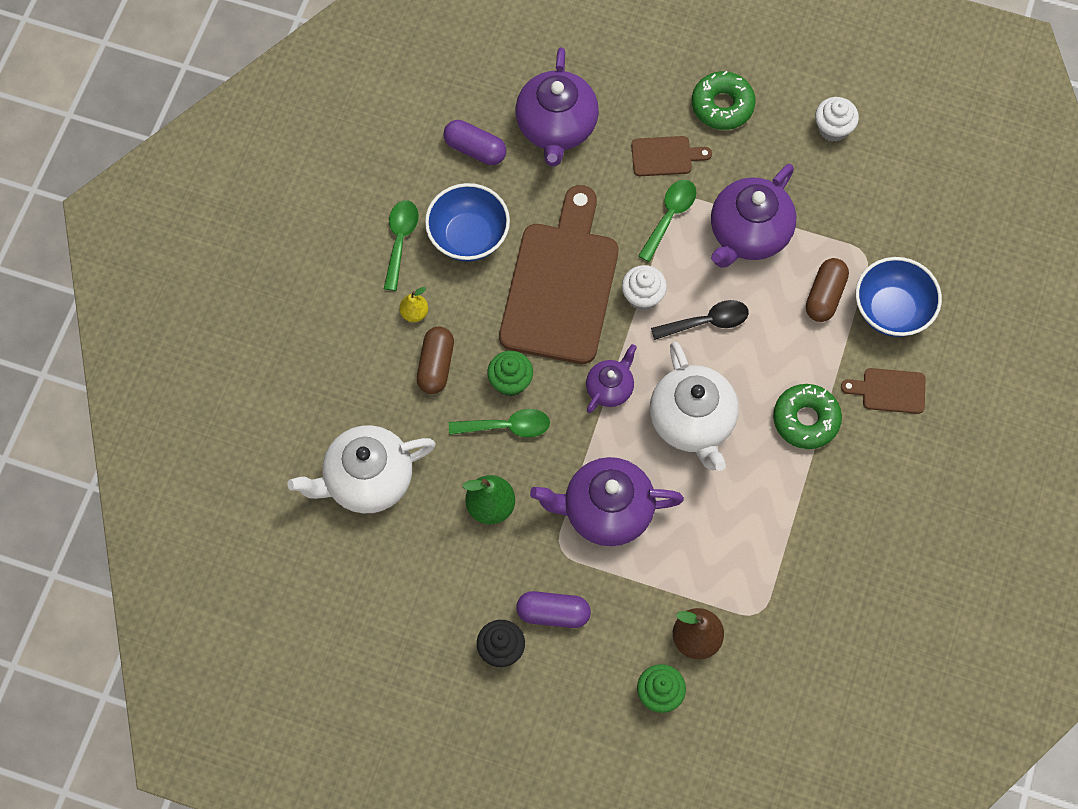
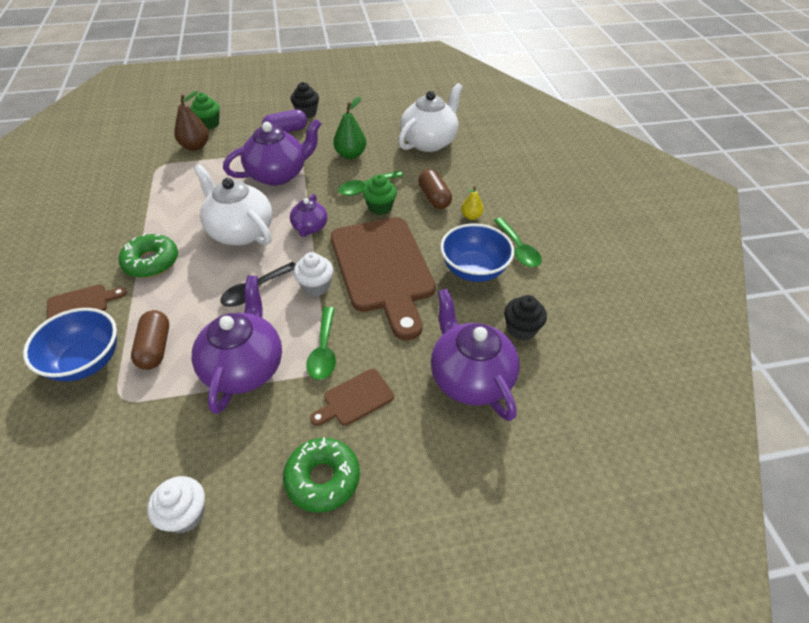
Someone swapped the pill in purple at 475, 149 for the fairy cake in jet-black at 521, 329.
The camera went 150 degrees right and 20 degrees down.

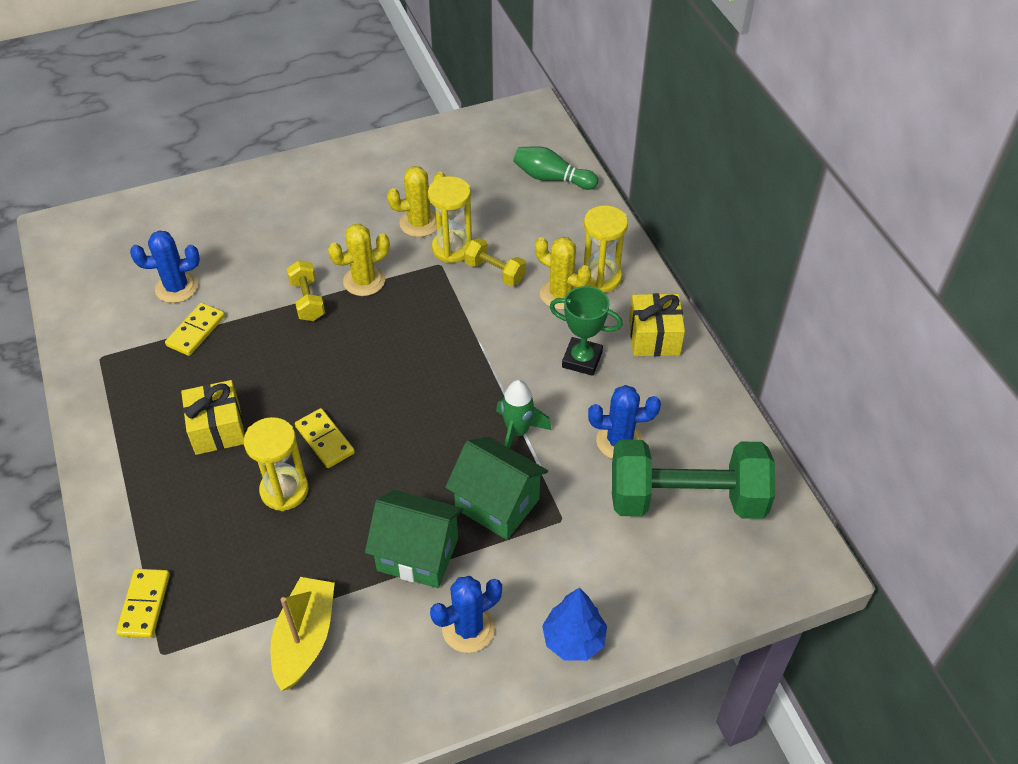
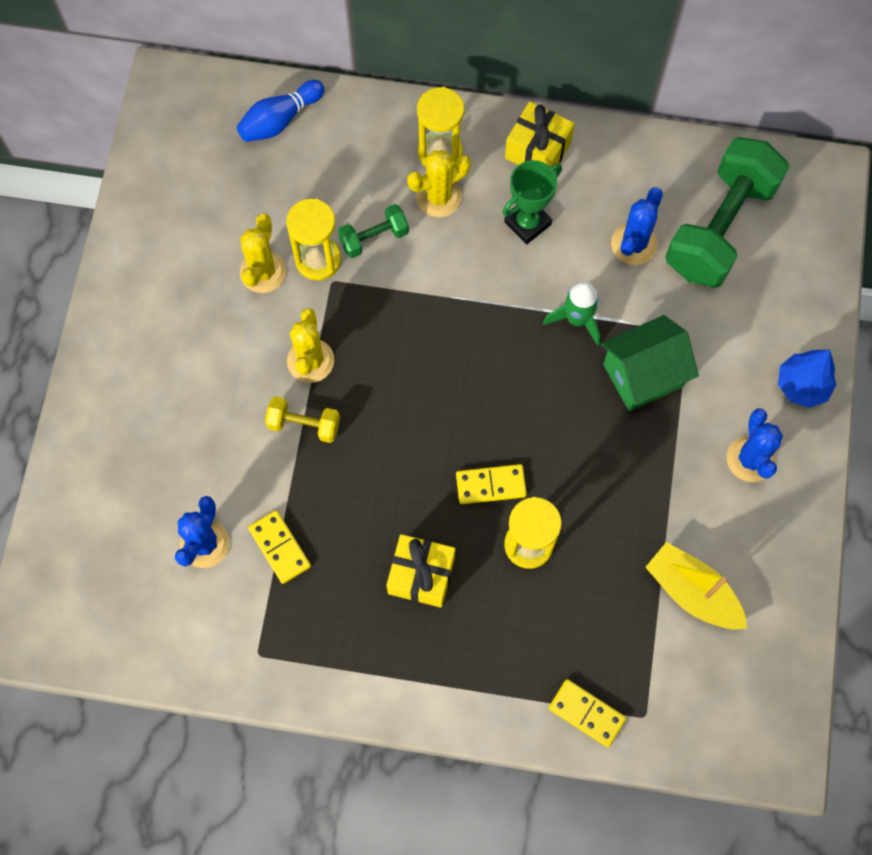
Someone took away the toy house in leaf-green at 417, 554.
Someone repainted the hand weight in yellow at 495, 272, which became the hand weight in leaf-green at 374, 238.
Someone repainted the tenpin in leaf-green at 552, 178, which became the tenpin in cobalt at 280, 120.
The camera went 60 degrees left and 20 degrees up.

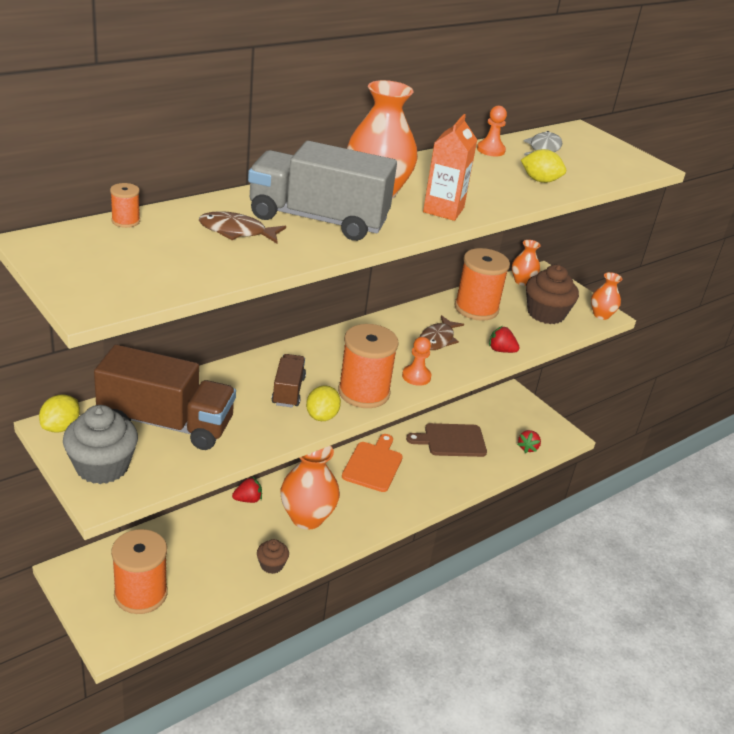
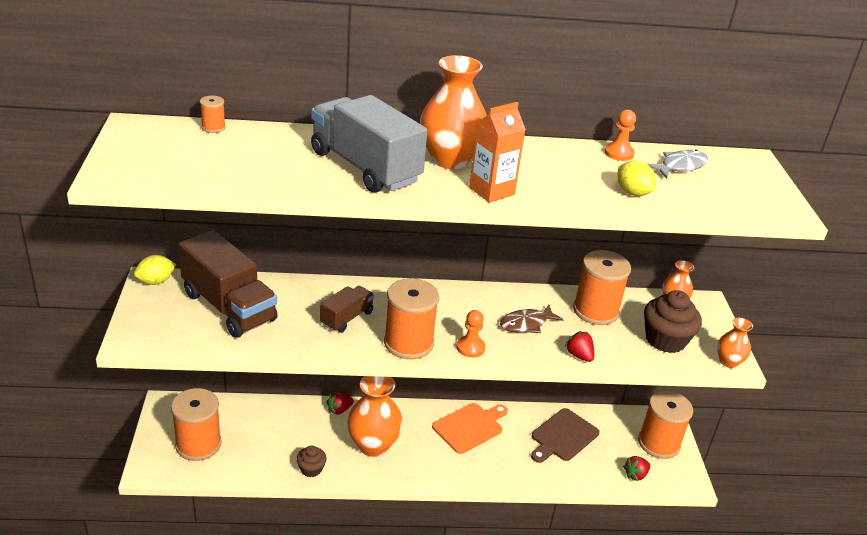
Someone took away the fairy cake in ash-grey at 102, 466.
Someone took away the toy fish in brown at 236, 231.
Someone took away the citrus fruit in yellow at 322, 416.
Someone put down the spool in bright orange at 658, 443.
Someone rotated the berry in crimson at 248, 499 by 135 degrees clockwise.
Someone rotated the bread board in brown at 451, 440 by 75 degrees counterclockwise.
The camera went 35 degrees right and 0 degrees up.

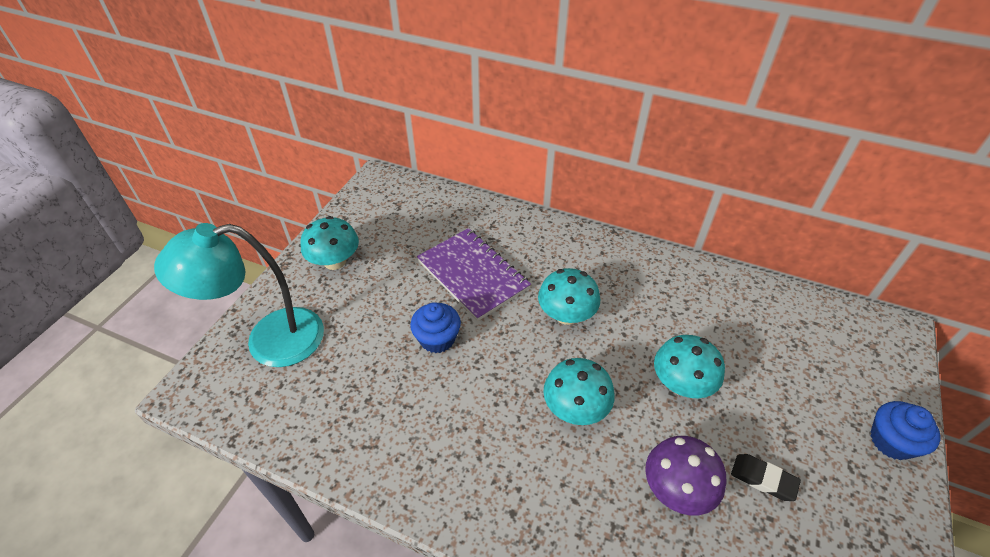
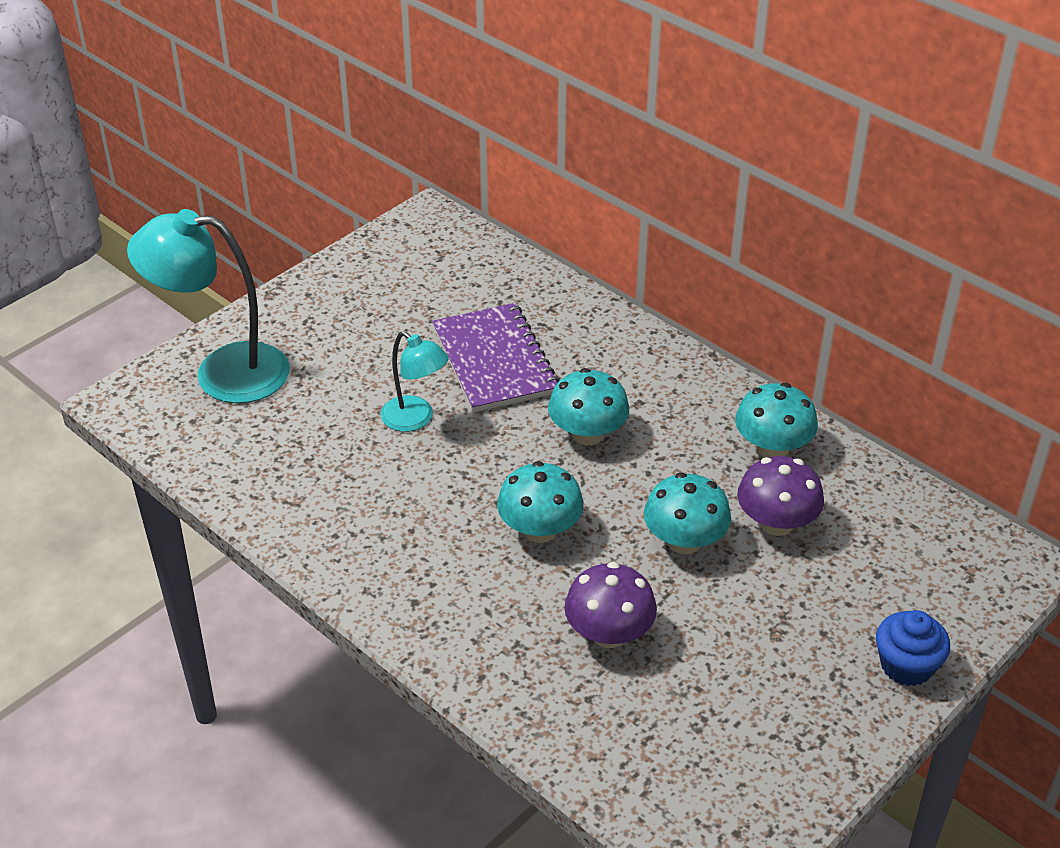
Someone took away the pencil eraser in jet-black at 763, 479.
Someone put down the fungus in purple at 776, 523.
Someone carried the fungus in turquoise from 335, 261 to 772, 448.
Someone swapped the fairy cake in cobalt at 437, 339 for the reading lamp in turquoise at 415, 419.
The camera went 20 degrees right and 5 degrees down.

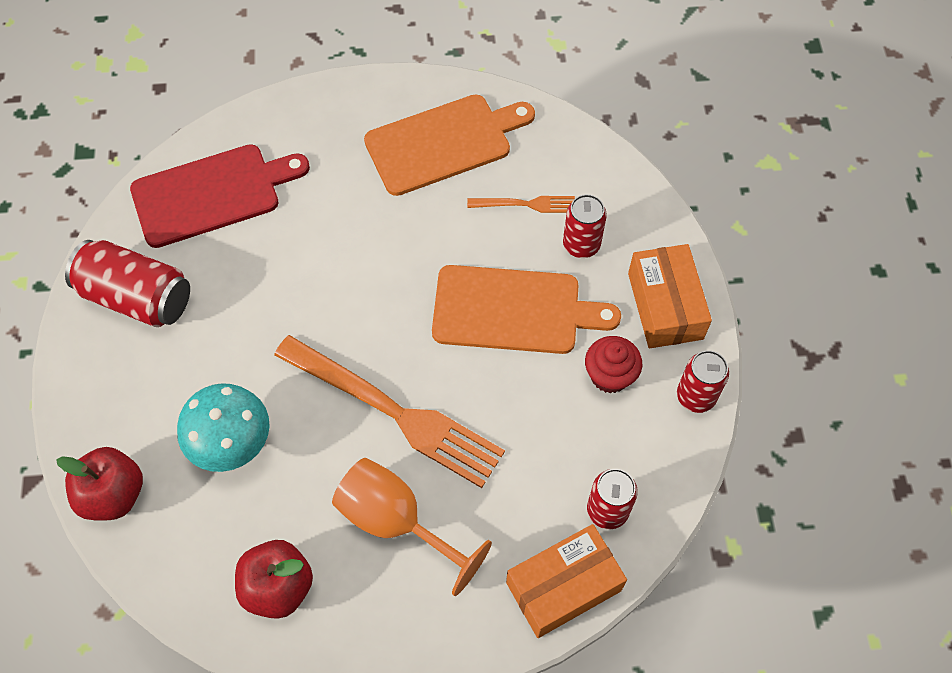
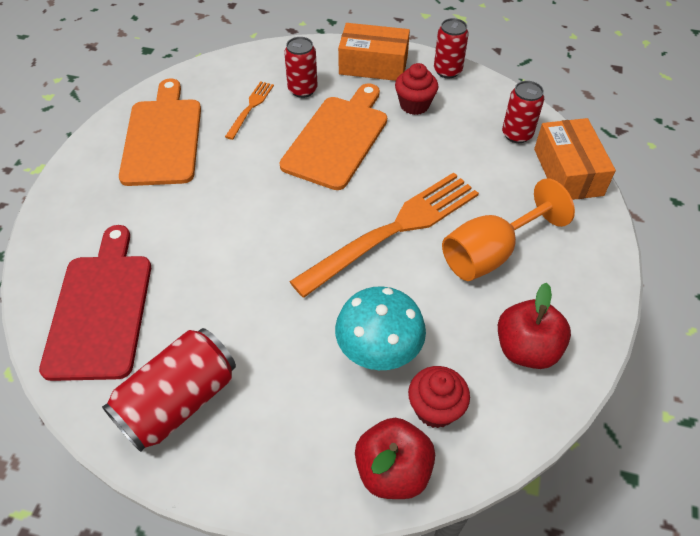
Someone put down the fairy cake in crimson at 435, 409.
The camera went 70 degrees left and 10 degrees down.

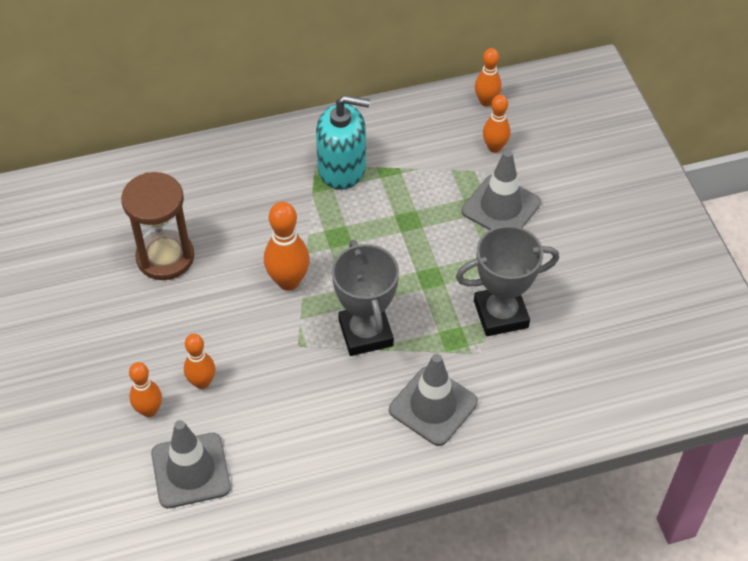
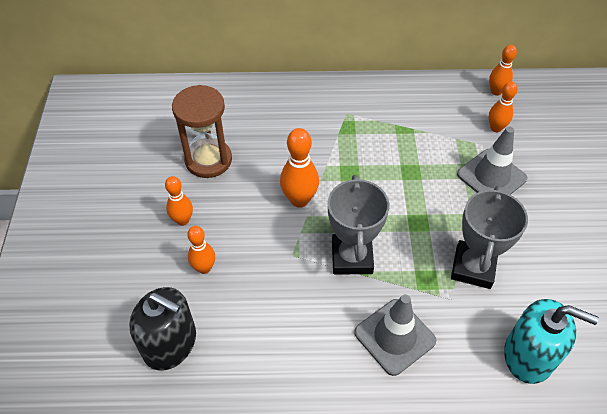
Someone carried the tenpin in bright orange from 149, 410 to 183, 220.
Someone carried the soap dispenser in turquoise from 342, 168 to 528, 355.
Someone swapped the traffic cone in ash-grey at 191, 470 for the soap dispenser in jet-black at 170, 343.
Someone rotated the award cup in ash-grey at 501, 314 by 75 degrees counterclockwise.
The camera went 15 degrees right and 0 degrees up.

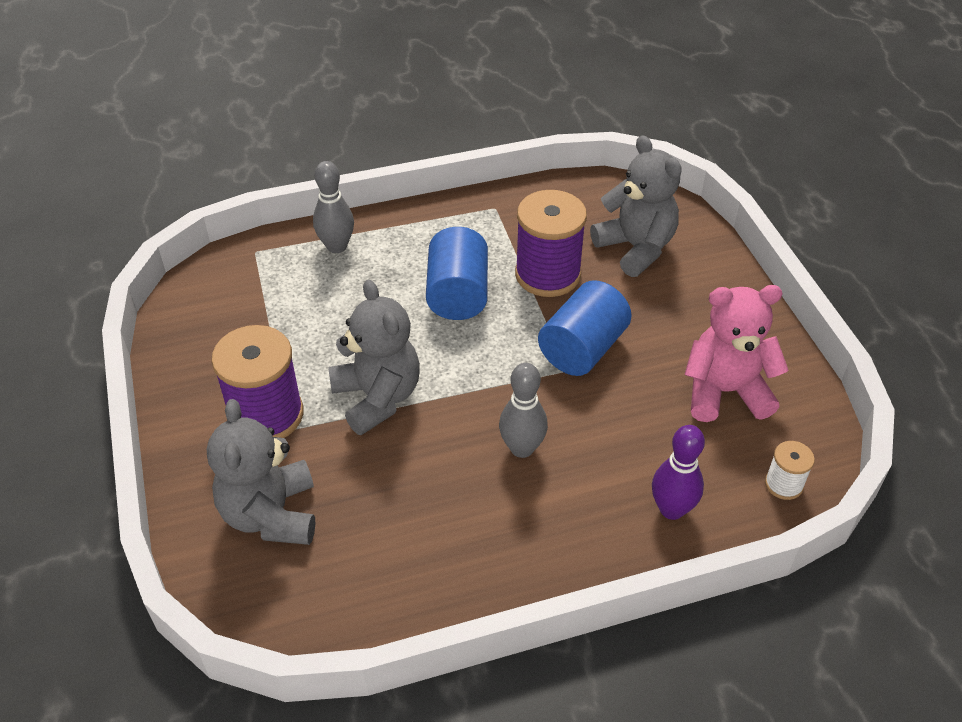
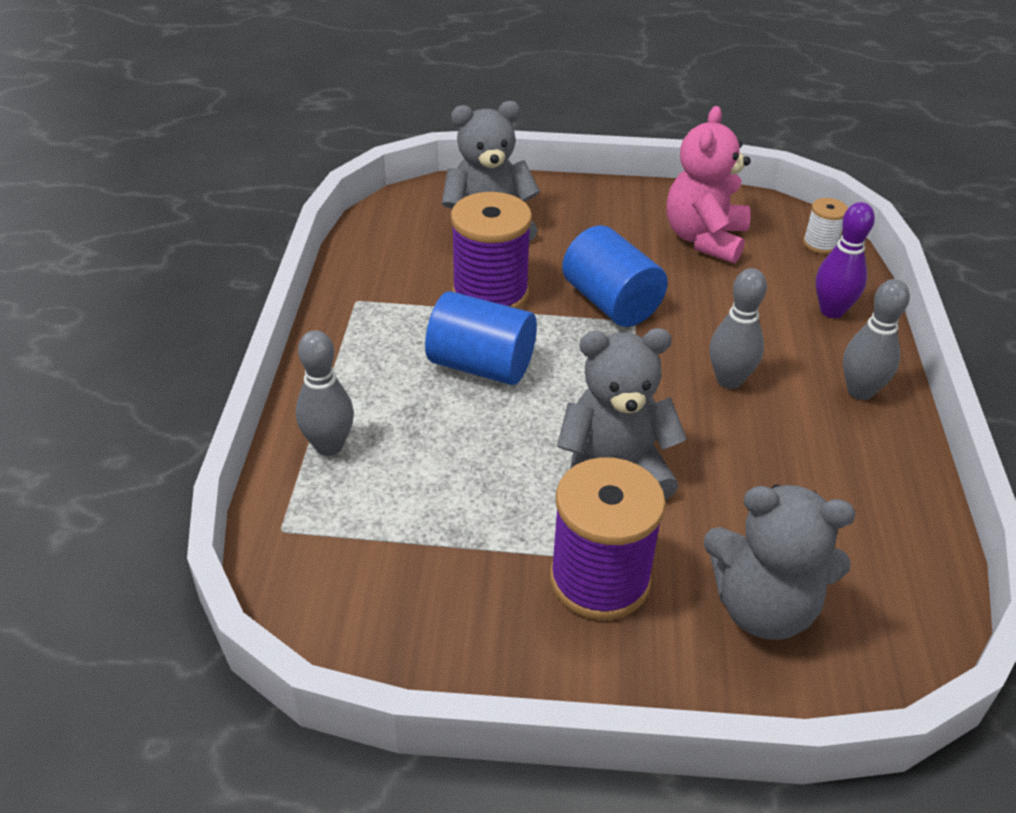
Someone put down the tenpin in ash-grey at 860, 391.
The camera went 70 degrees left and 5 degrees down.

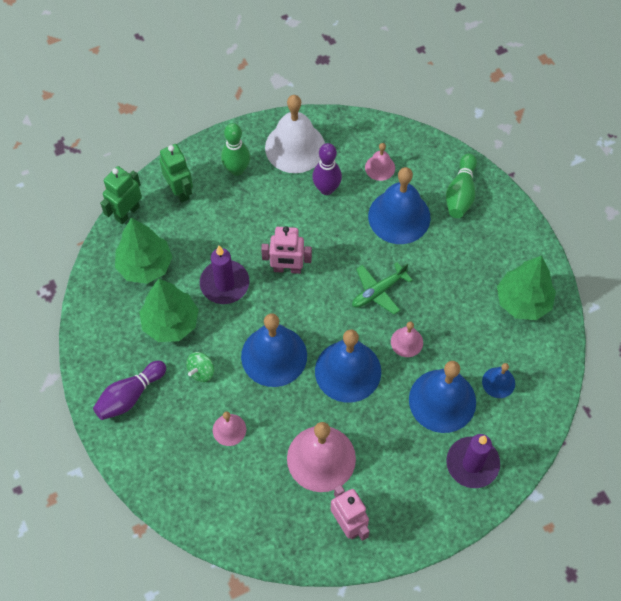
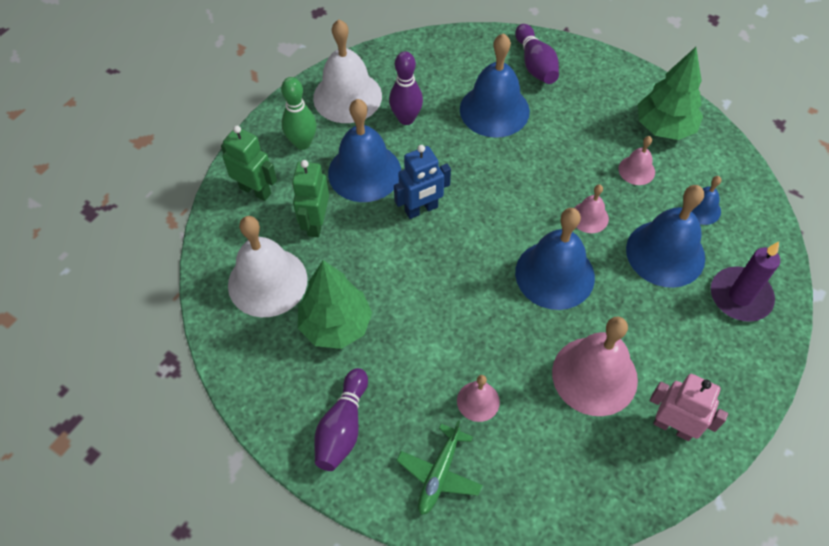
Someone took away the whirligig in leaf-green at 201, 371.
Someone took away the pillar candle in purple at 224, 284.
Someone carried the robot figure in leaf-green from 127, 212 to 315, 223.
Someone carried the bell in cobalt from 274, 356 to 364, 172.
Someone carried the plane in leaf-green from 378, 291 to 439, 474.
Someone carried the bell in rosy from 380, 167 to 636, 170.
Someone swapped the tree in leaf-green at 145, 266 for the bell in pure white at 267, 282.
Someone repainted the robot figure in rosy at 287, 269, which became the robot figure in cobalt at 421, 209.
Someone repainted the tenpin in leaf-green at 460, 193, which became the tenpin in purple at 535, 64.
The camera went 30 degrees left and 5 degrees down.

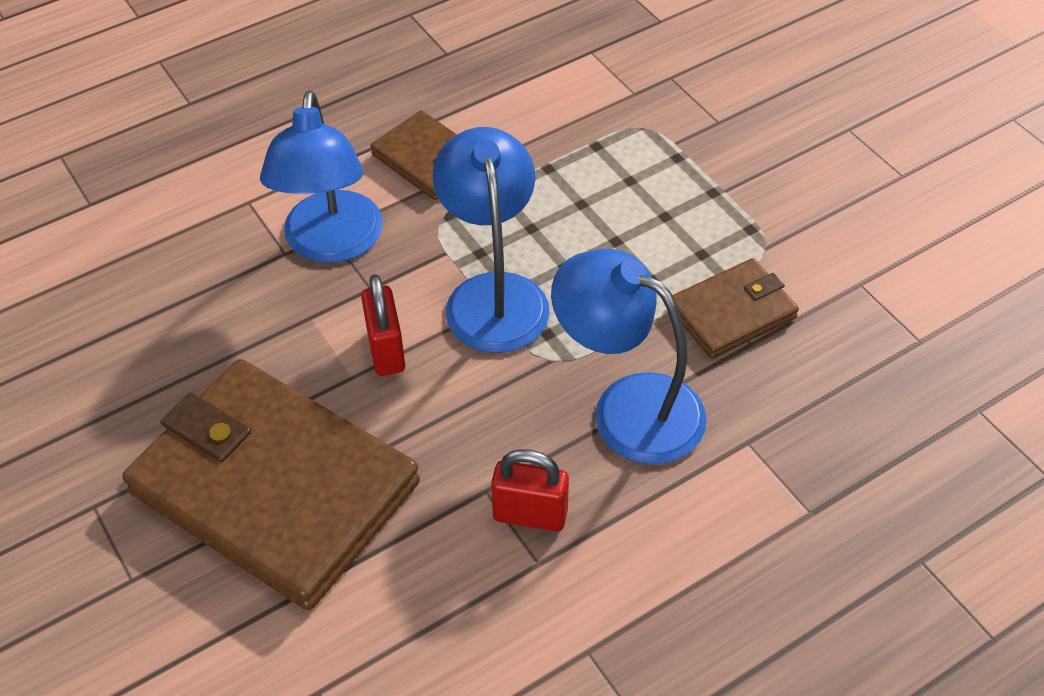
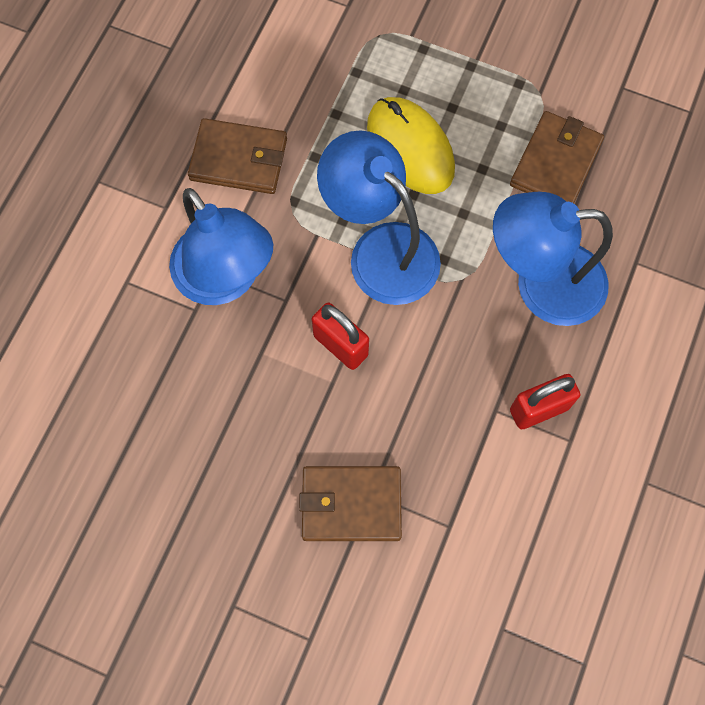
Someone put down the computer mouse in yellow at 410, 148.
Someone scaled the wallet in brown at 274, 487 by 0.49.
The camera went 35 degrees left and 20 degrees up.

